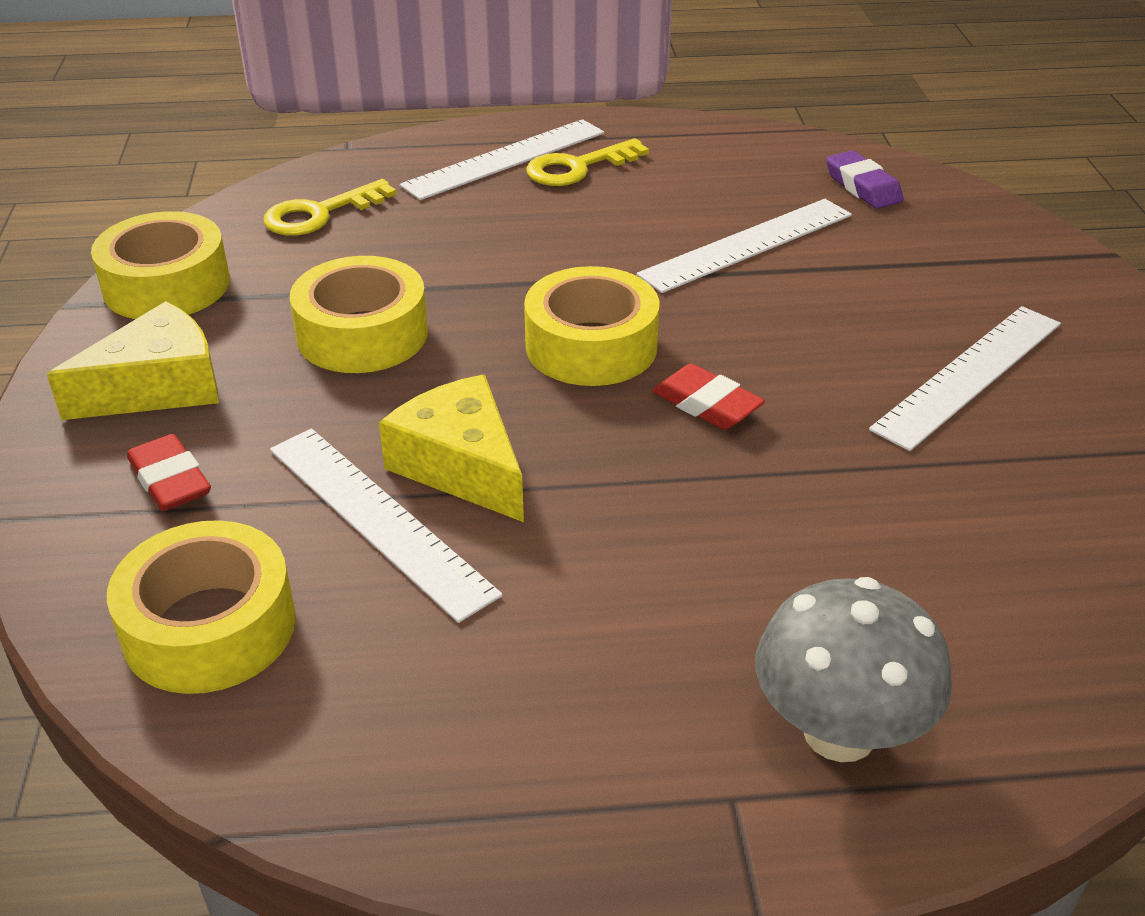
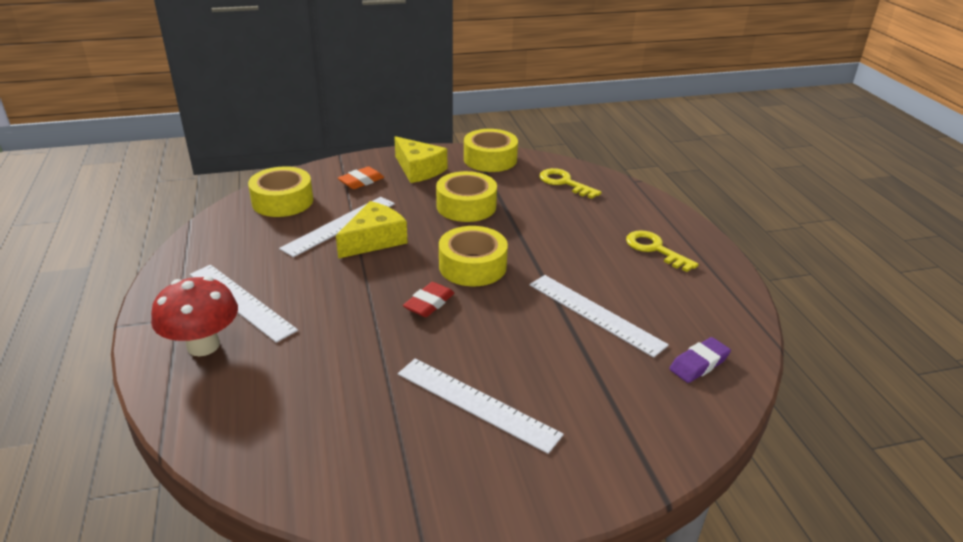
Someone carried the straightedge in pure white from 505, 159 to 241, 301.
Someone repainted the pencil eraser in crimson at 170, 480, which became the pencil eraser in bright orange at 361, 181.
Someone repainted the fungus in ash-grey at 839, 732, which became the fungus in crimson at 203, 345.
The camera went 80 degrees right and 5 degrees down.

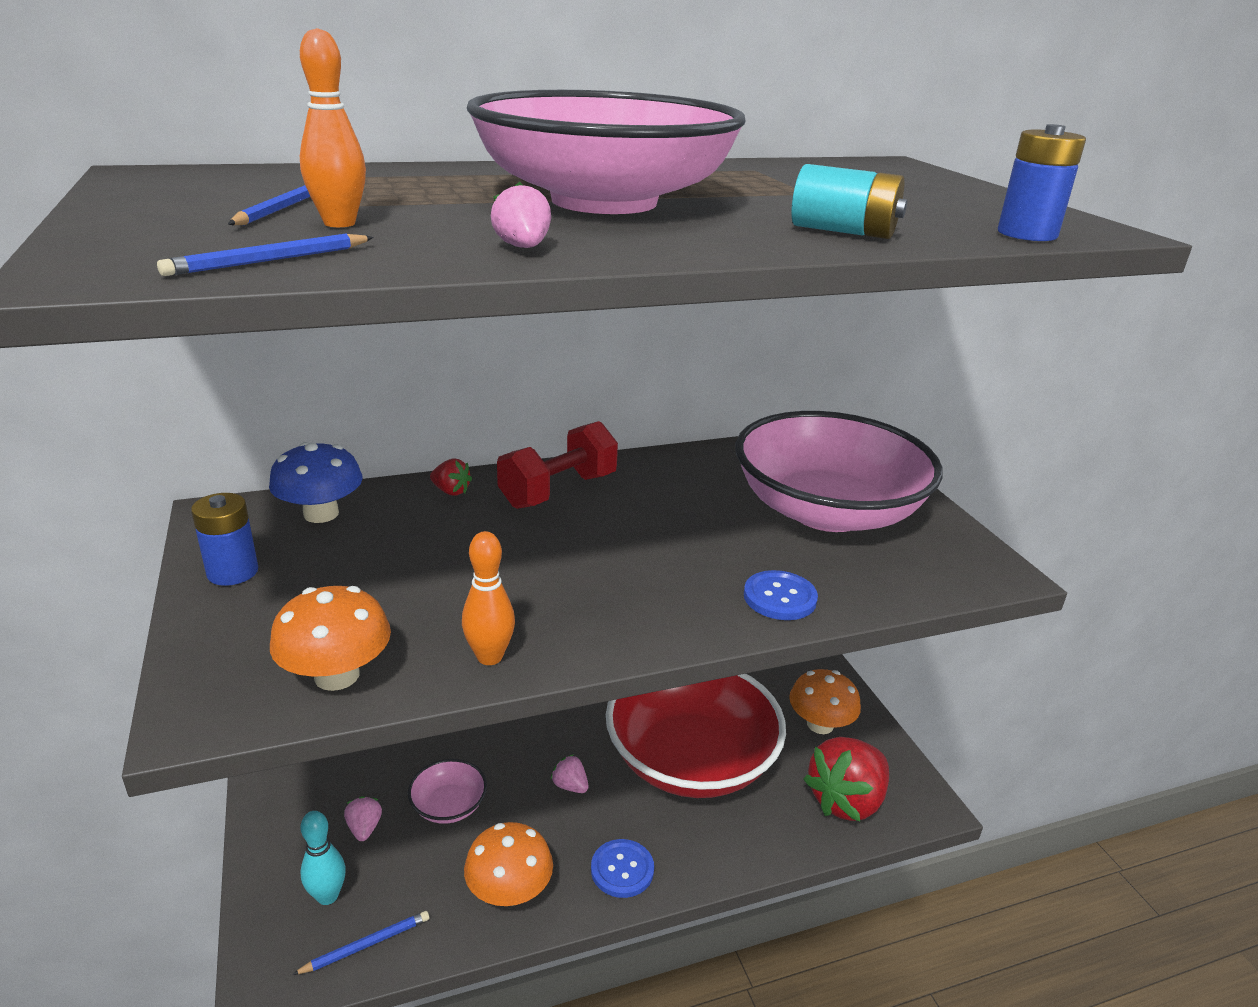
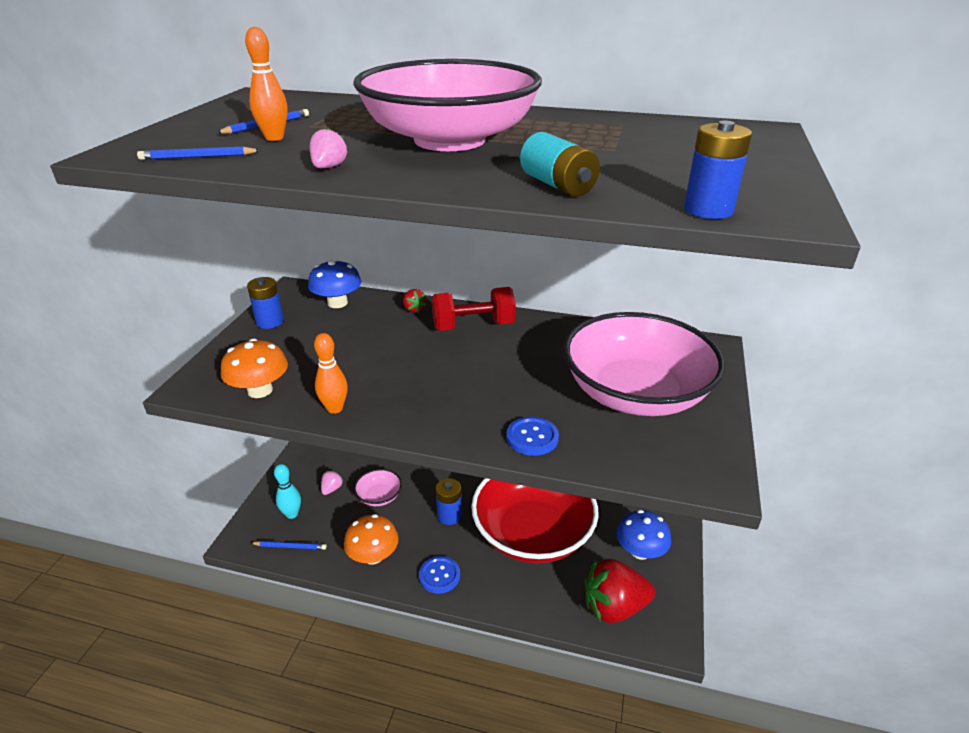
Someone swapped the berry in rosy at 570, 786 for the AA battery in cobalt at 449, 515.
Someone repainted the fungus in bright orange at 820, 724, which became the fungus in cobalt at 640, 551.
The camera went 35 degrees right and 5 degrees up.

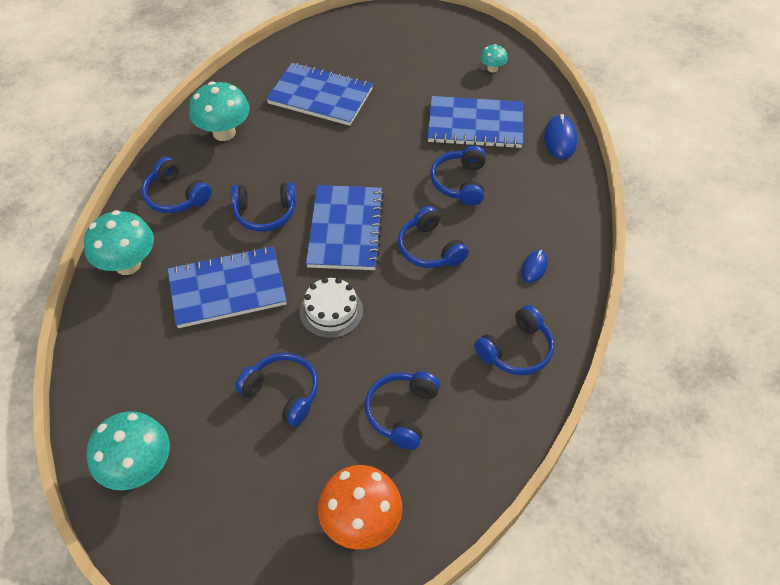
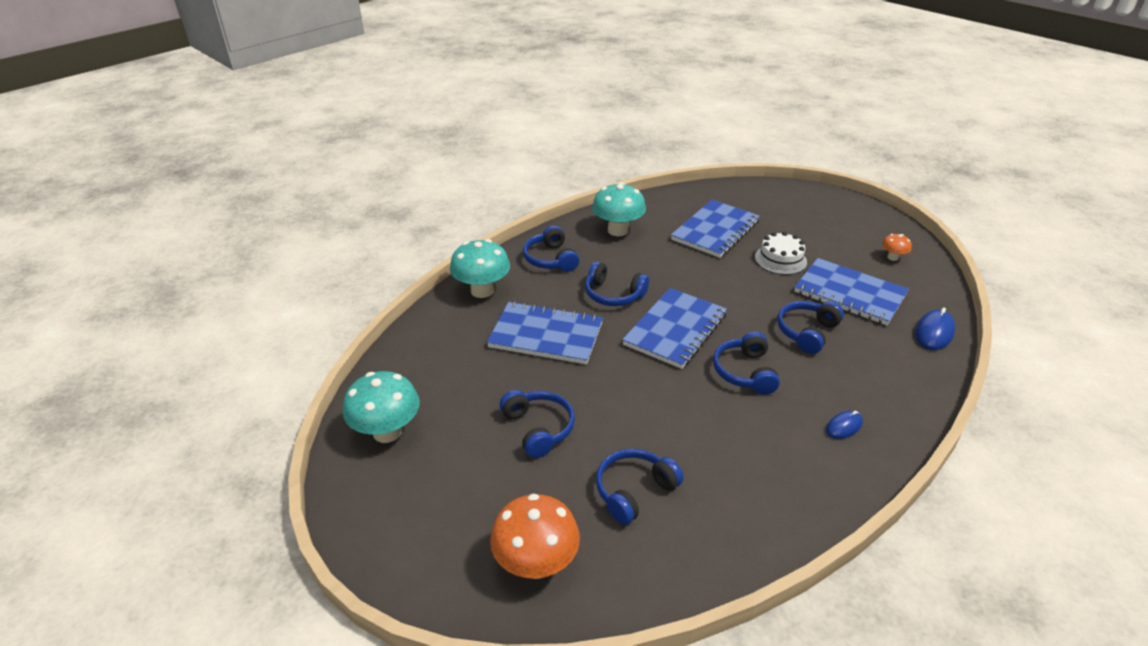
Someone took away the headset in cobalt at 516, 350.
Someone carried the gateau in pure white from 331, 311 to 780, 259.
Someone repainted the fungus in turquoise at 492, 68, which became the fungus in bright orange at 892, 257.
Someone rotated the notebook in cobalt at 320, 96 by 75 degrees clockwise.
The camera went 30 degrees right and 15 degrees down.

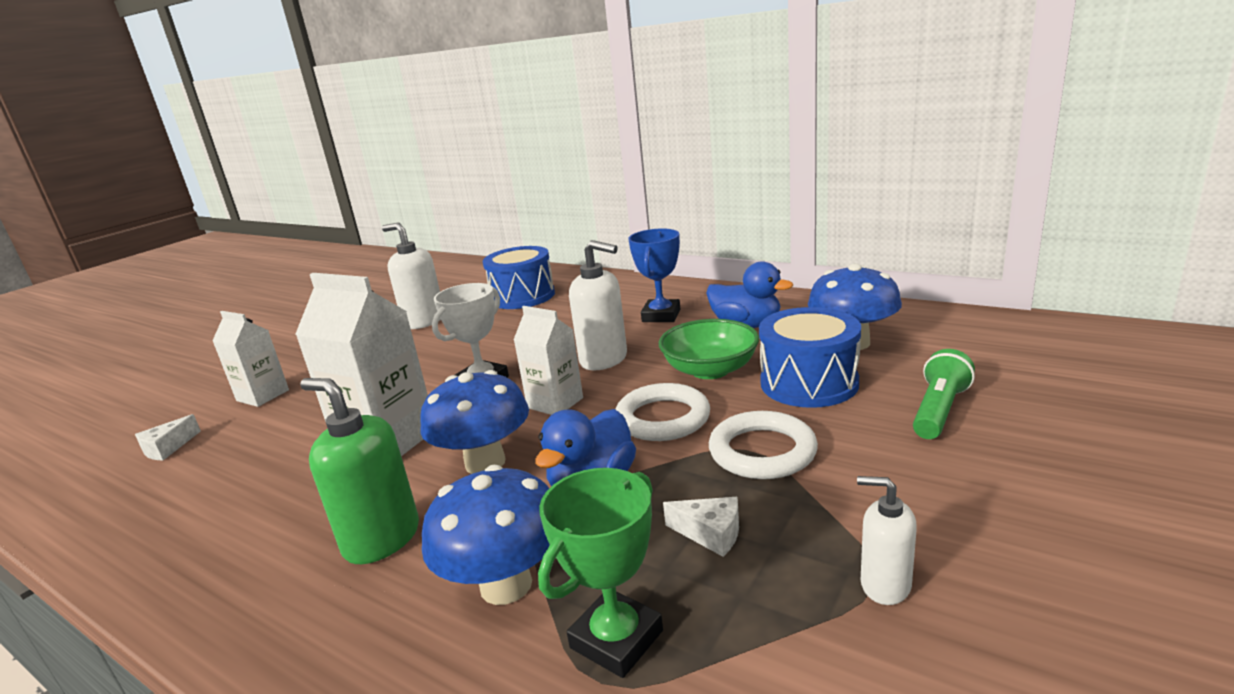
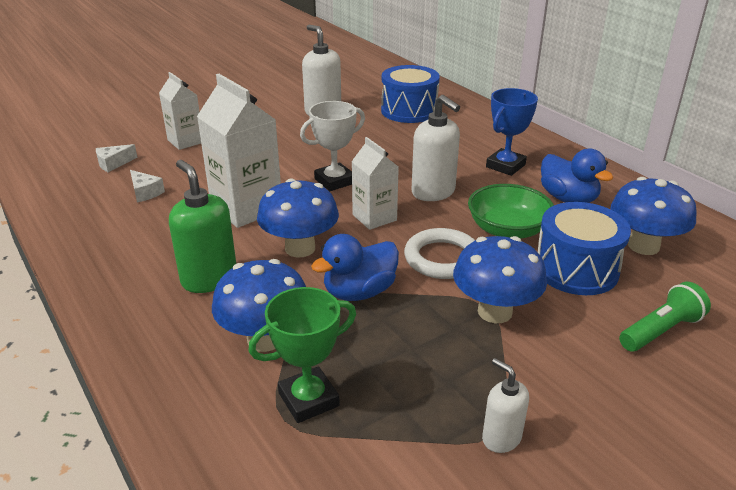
Someone carried the cheese in pure white from 710, 534 to 145, 192.
Someone swapped the hoop in pure white at 762, 451 for the fungus in cobalt at 494, 312.
The camera went 20 degrees right and 10 degrees up.

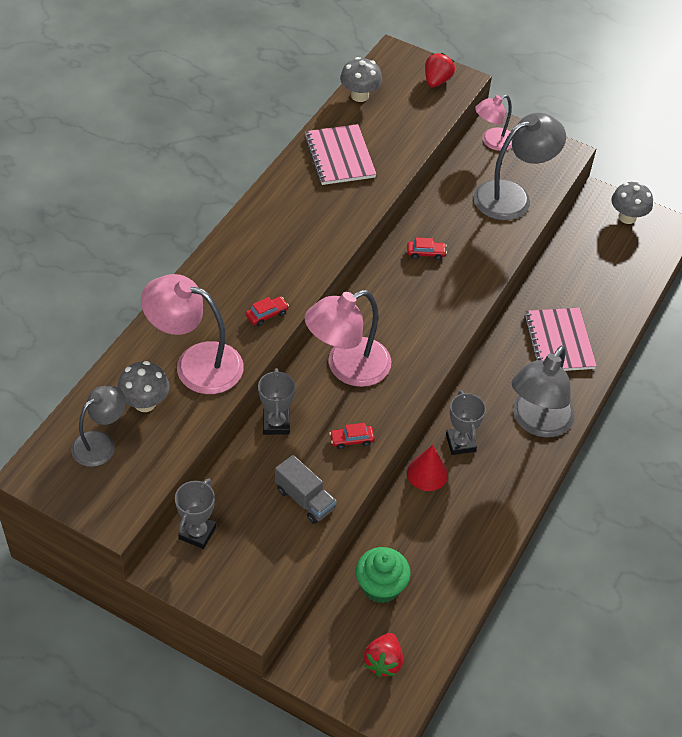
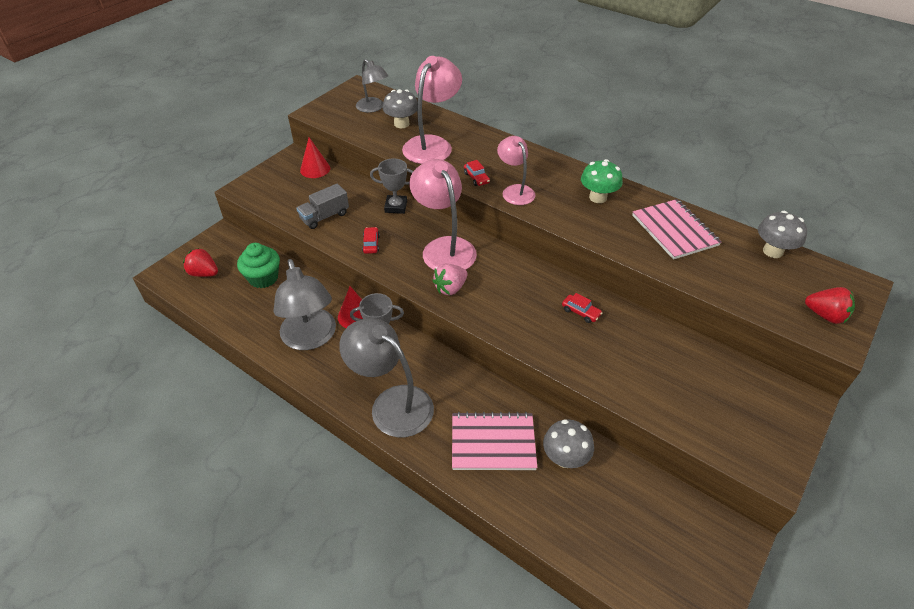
Someone put down the berry in rosy at 450, 288.
Someone put down the fungus in leaf-green at 598, 197.
Someone carried the reading lamp in ash-grey from 512, 196 to 311, 338.
Someone carried the reading lamp in rosy from 492, 142 to 515, 191.
Someone carried the fungus in ash-grey from 627, 217 to 565, 458.
Someone swapped the award cup in ash-grey at 197, 533 for the solid cone in crimson at 315, 169.
Someone rotated the notebook in rosy at 339, 156 by 75 degrees clockwise.
Someone rotated the automobile in crimson at 426, 253 by 60 degrees counterclockwise.
The camera went 100 degrees right and 5 degrees down.

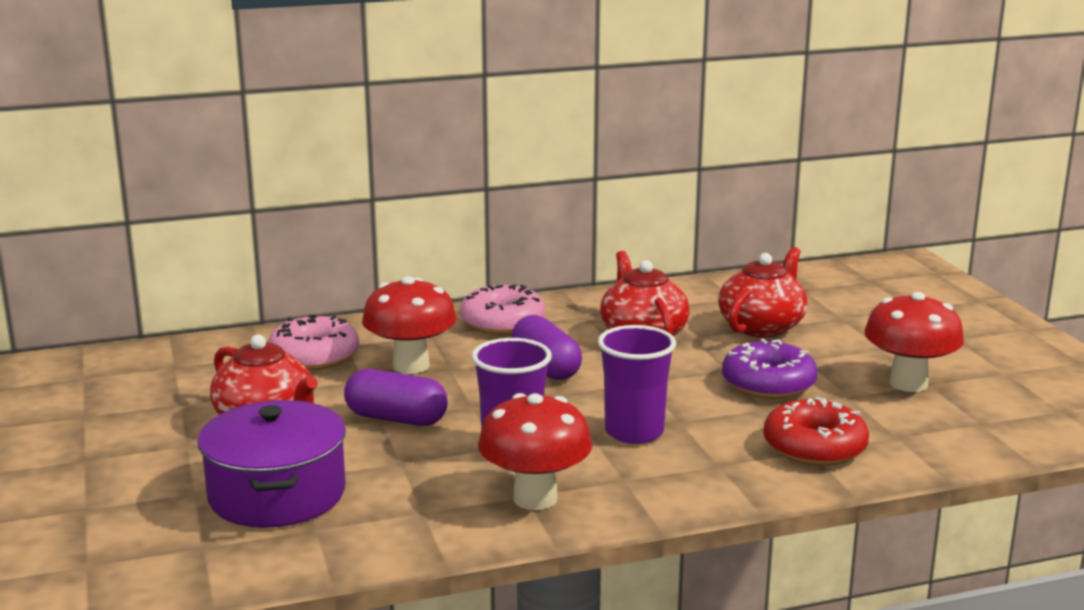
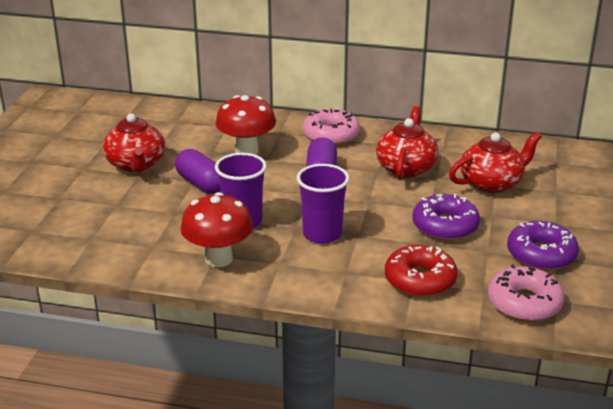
Someone took away the pot in purple at 277, 494.
Someone carried the doughnut in rosy from 314, 356 to 524, 303.
Someone swapped the fungus in crimson at 908, 383 for the doughnut in purple at 541, 255.
The camera went 30 degrees right and 10 degrees up.

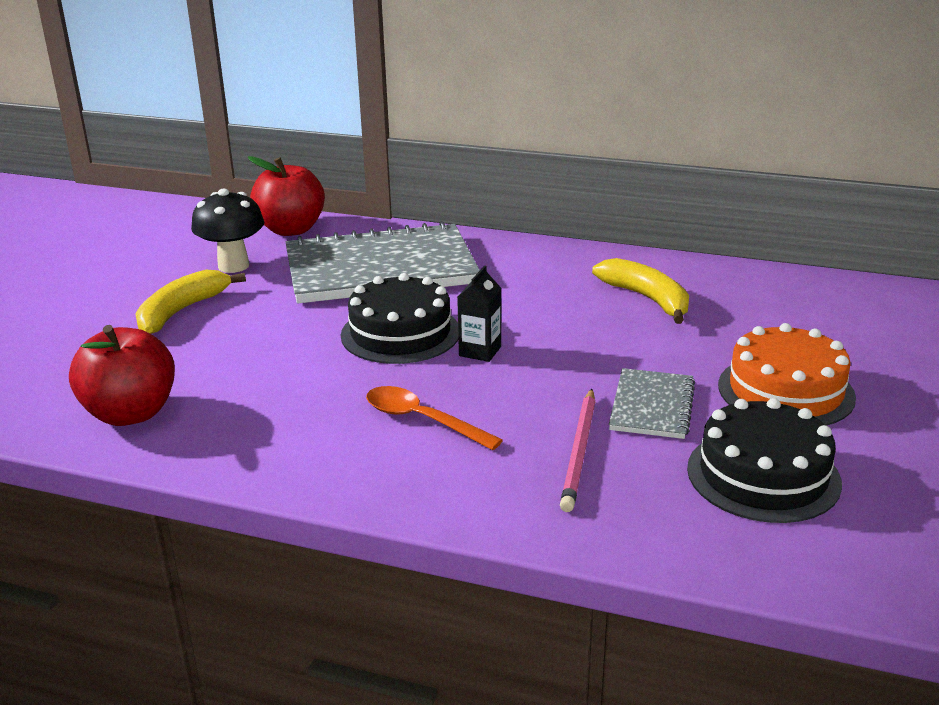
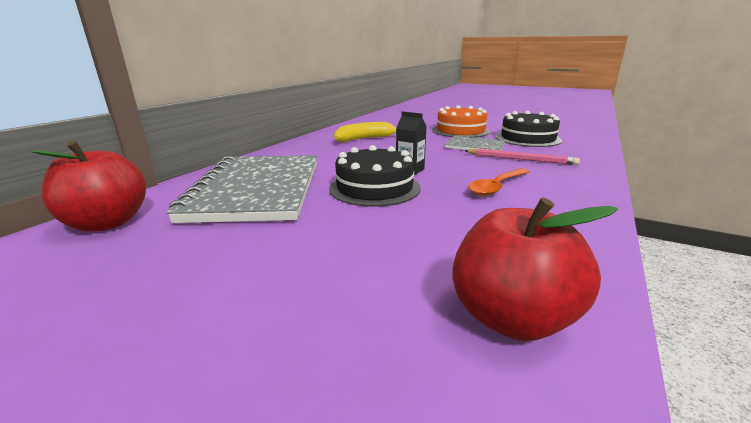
Someone took away the banana fruit in yellow at 181, 311.
Someone took away the fungus in jet-black at 233, 266.
The camera went 80 degrees left and 5 degrees down.

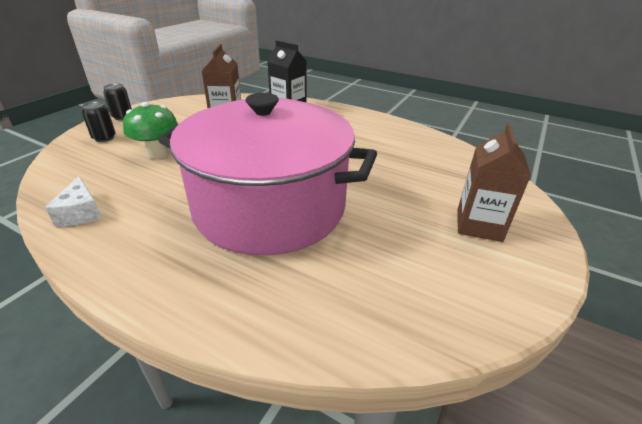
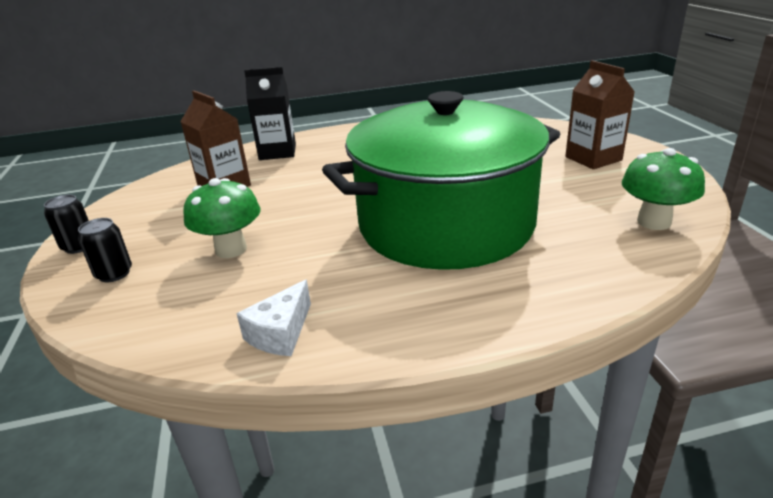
Someone put down the fungus in leaf-green at 654, 222.
Someone repainted the pot in rosy at 269, 207, which became the pot in leaf-green at 445, 224.
Someone rotated the cheese in pure white at 81, 212 by 90 degrees clockwise.
The camera went 40 degrees left and 5 degrees down.

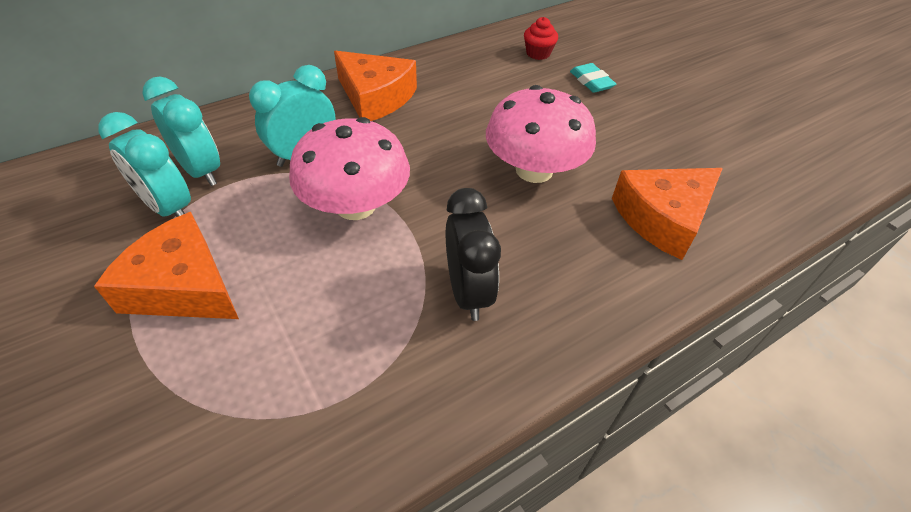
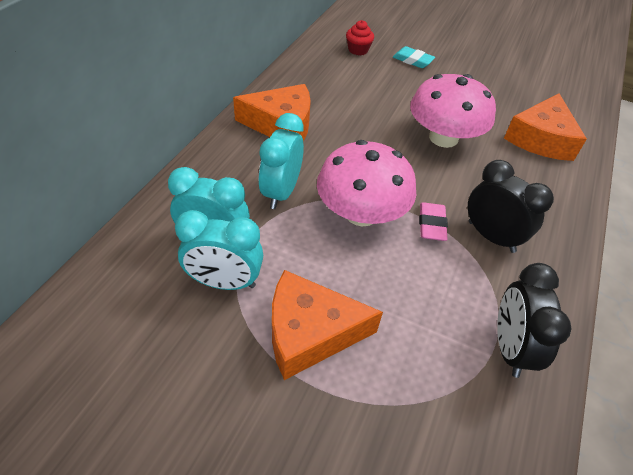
Someone put down the pencil eraser in rosy at 431, 224.
Someone put down the bedside clock in jet-black at 509, 348.
The camera went 35 degrees left and 0 degrees up.

